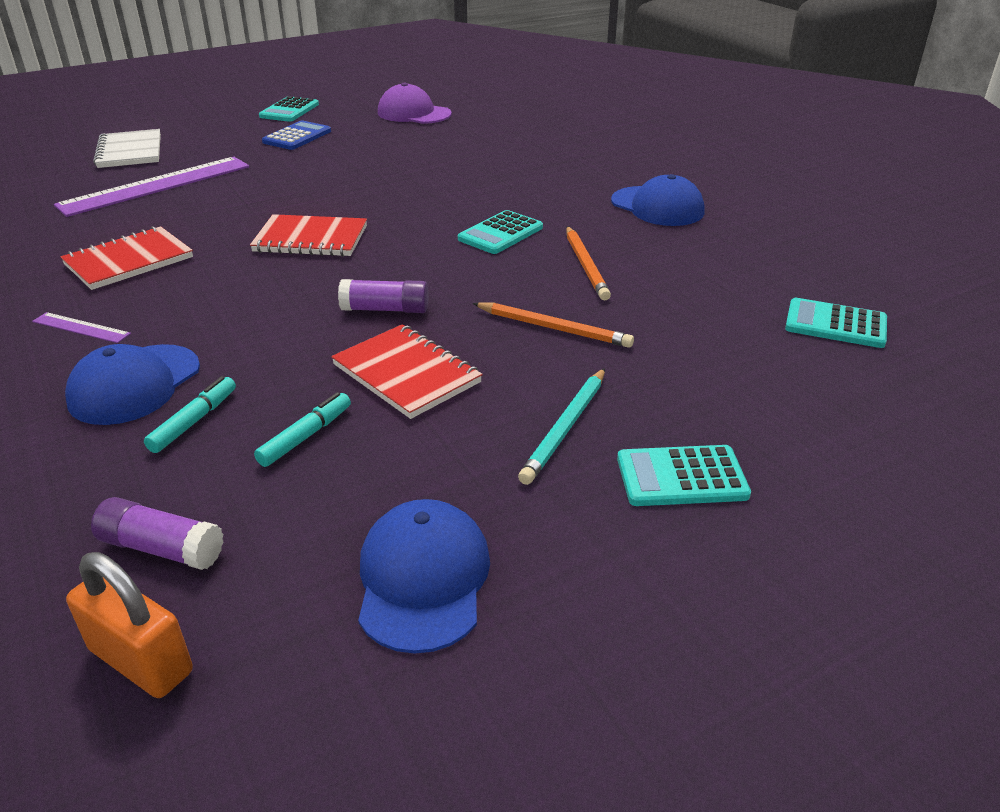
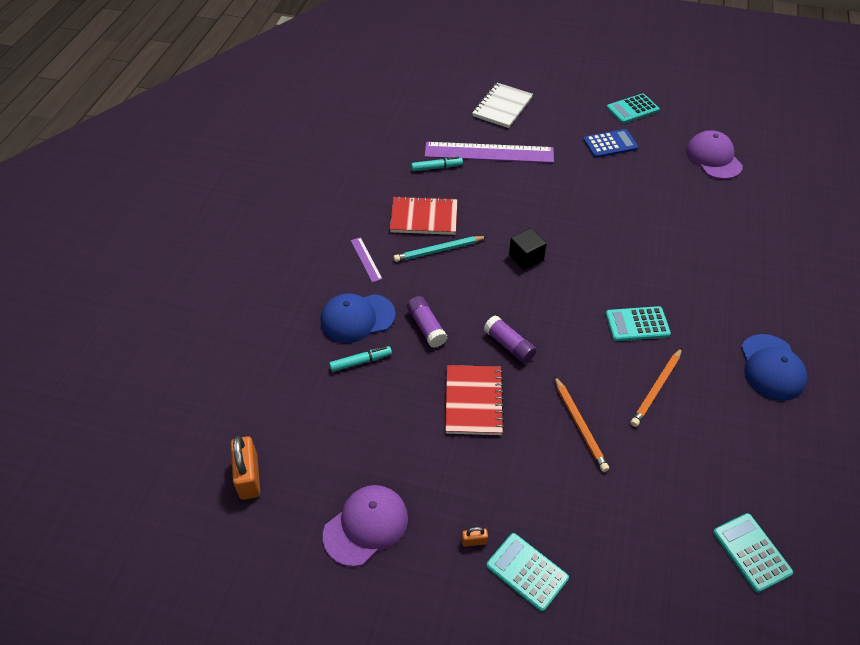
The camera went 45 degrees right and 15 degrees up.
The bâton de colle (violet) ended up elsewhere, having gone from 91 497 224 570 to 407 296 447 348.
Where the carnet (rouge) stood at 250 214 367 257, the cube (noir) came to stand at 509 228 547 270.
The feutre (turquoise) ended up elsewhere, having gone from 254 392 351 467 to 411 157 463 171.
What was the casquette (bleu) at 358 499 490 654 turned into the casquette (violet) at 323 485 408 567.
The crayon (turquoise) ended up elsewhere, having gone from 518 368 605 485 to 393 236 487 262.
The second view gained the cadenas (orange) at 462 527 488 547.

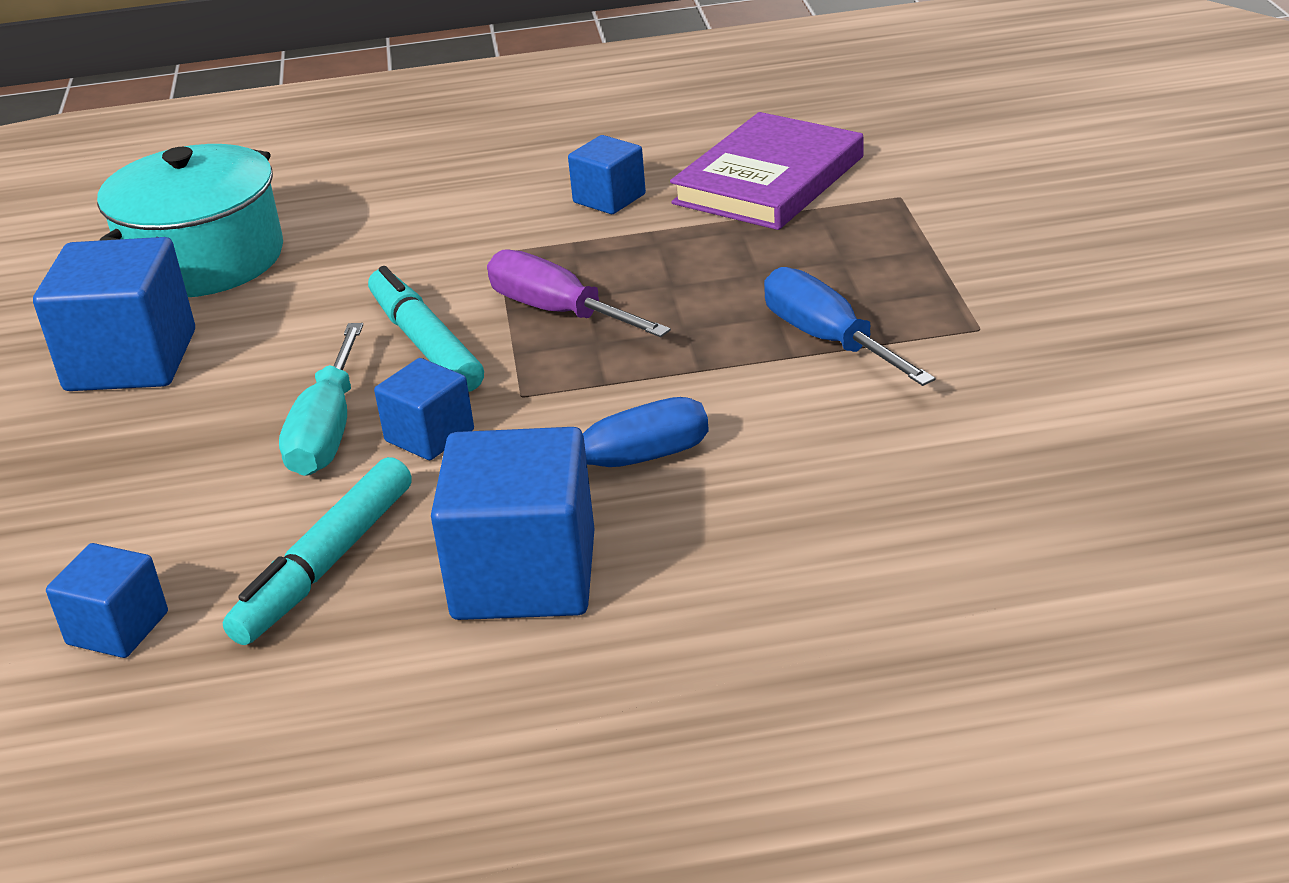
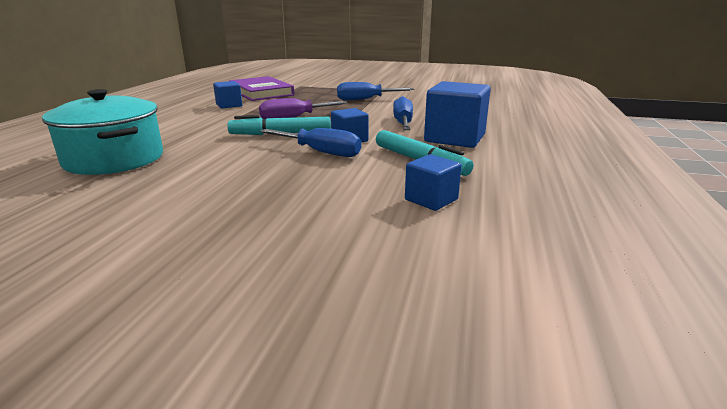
The camera went 70 degrees left and 10 degrees down.
The second view lost the cube (bleu) at 33 237 195 391.
What was the tournevis (turquoise) at 279 323 363 476 turned into the tournevis (bleu) at 260 128 362 157.

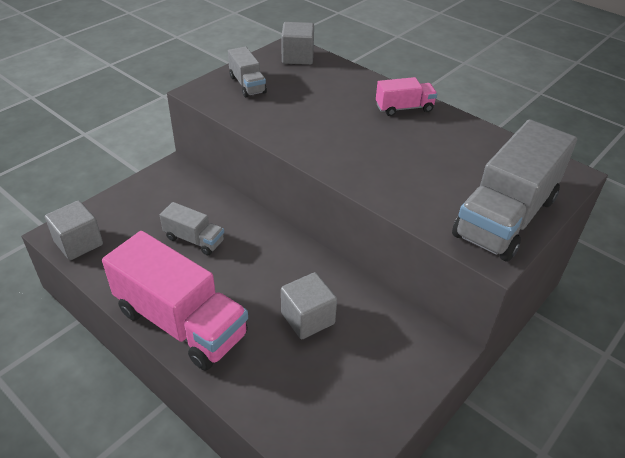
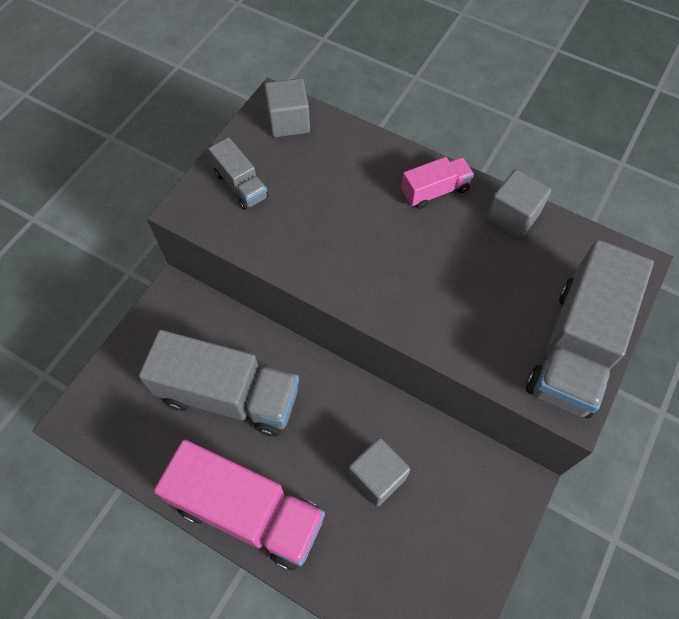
The camera went 10 degrees left and 20 degrees up.
The cube (gris) ended up elsewhere, having gone from 45 200 103 260 to 486 169 551 238.
The size of the camion (gris) at 160 202 224 255 changed by a factor of 2.03.

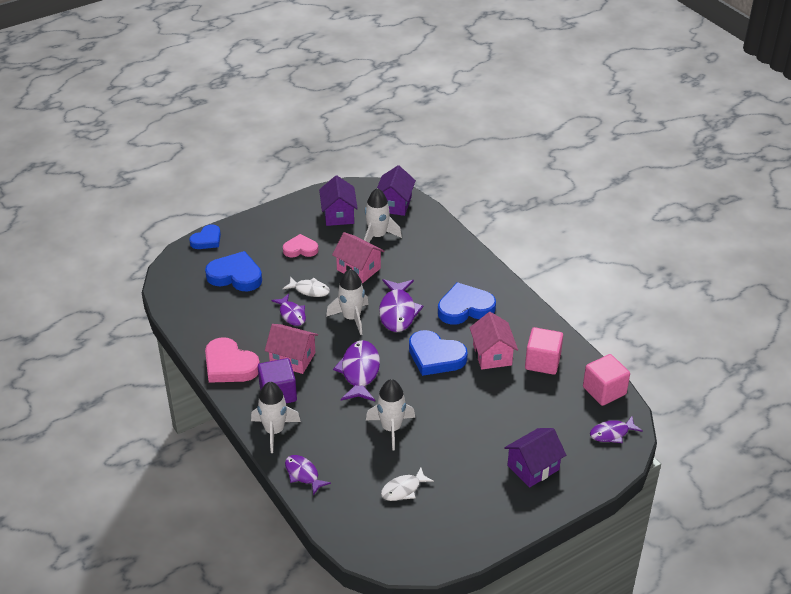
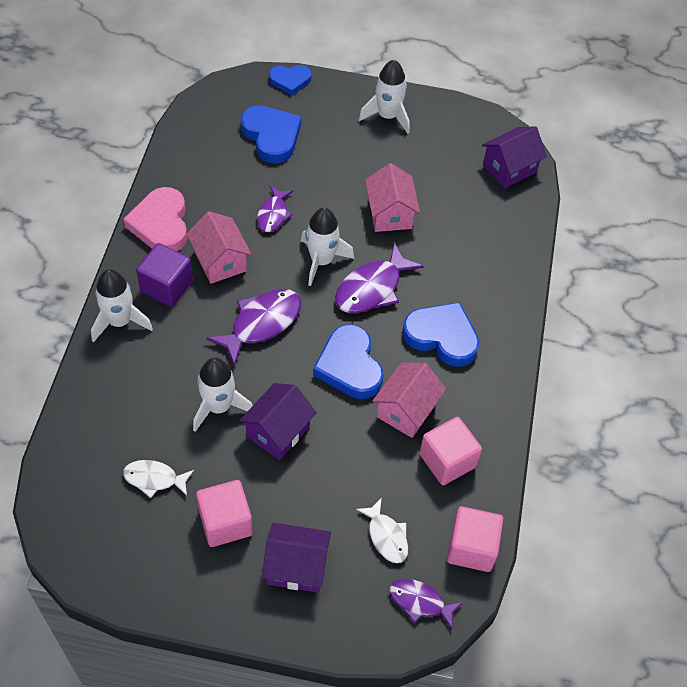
The camera went 40 degrees right and 15 degrees up.
The second view lost the cœur (rose) at 283 234 318 257.
The poisson (blanc) ended up elsewhere, having gone from 283 276 330 297 to 356 498 408 563.
The second view lost the poisson (violet) at 285 455 331 495.
The maison (violet) ended up elsewhere, having gone from 319 175 358 226 to 239 383 317 460.
The fusée (blanc) ended up elsewhere, having gone from 364 188 402 243 to 359 60 410 134.
The second view gained the cube (rose) at 196 480 253 547.

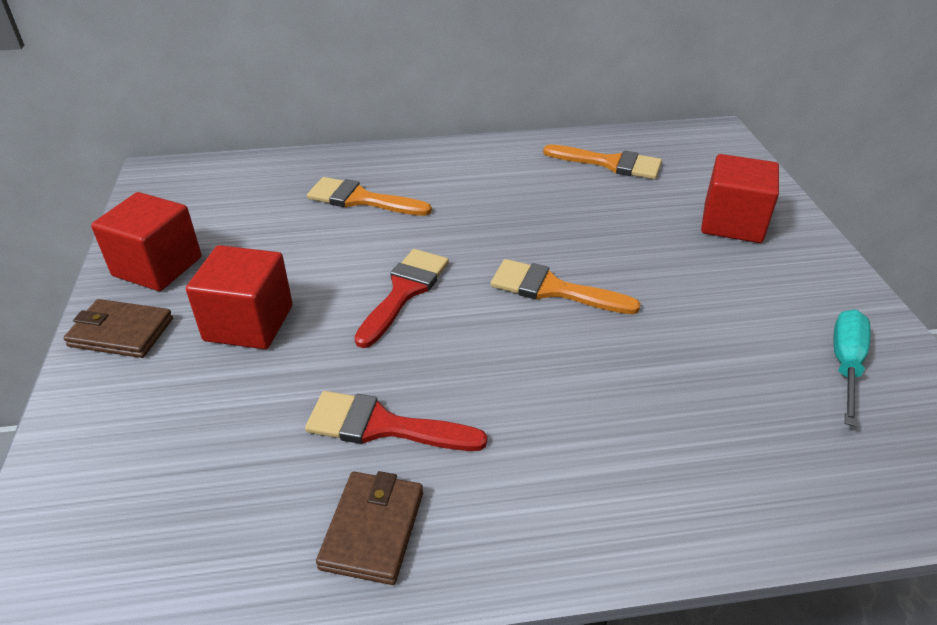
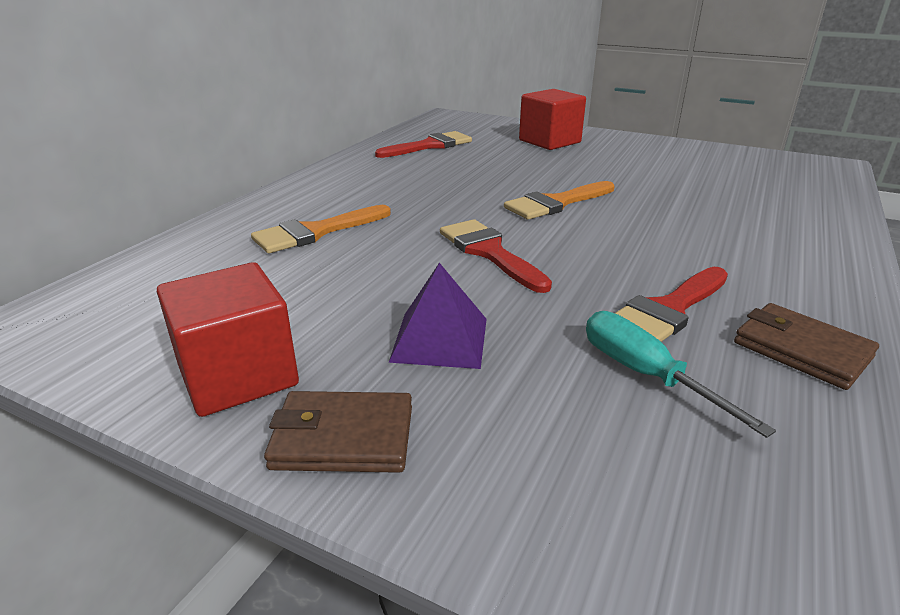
The camera went 55 degrees left and 10 degrees down.
The portefeuille (marron) at 63 299 173 358 ended up facing another way, 45 degrees clockwise from before.
Where the cube (rouge) stood at 186 245 293 349, the pyramide (violet) came to stand at 389 263 487 369.
What was the pinceau (orange) at 543 144 662 179 turned into the pinceau (rouge) at 375 131 472 158.
The tournevis (turquoise) ended up elsewhere, having gone from 834 310 871 427 to 586 311 776 438.

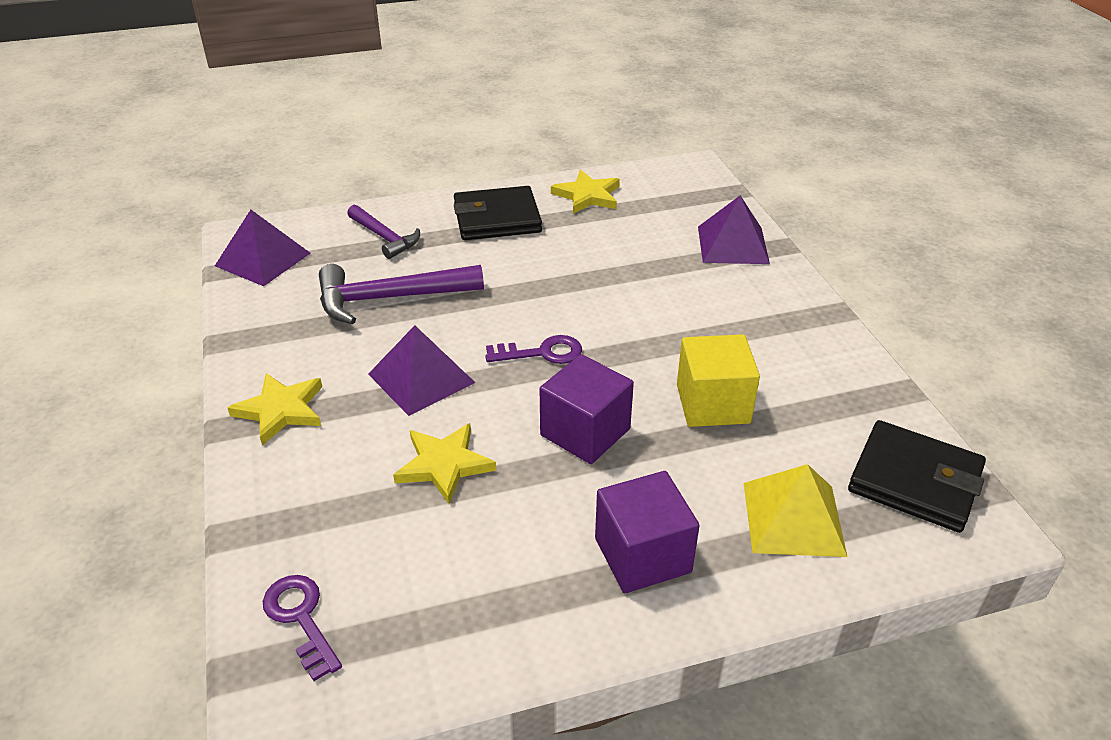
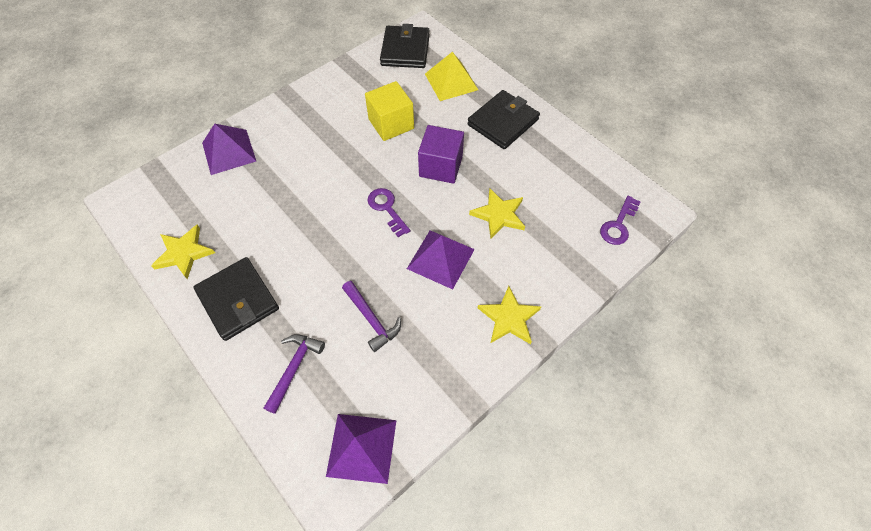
The camera went 115 degrees left and 20 degrees up.
The size of the marteau (violet) at 319 264 484 324 changed by a factor of 0.62.
Where the cube (violet) stood at 595 471 700 593, the portefeuille (noir) came to stand at 468 90 540 149.

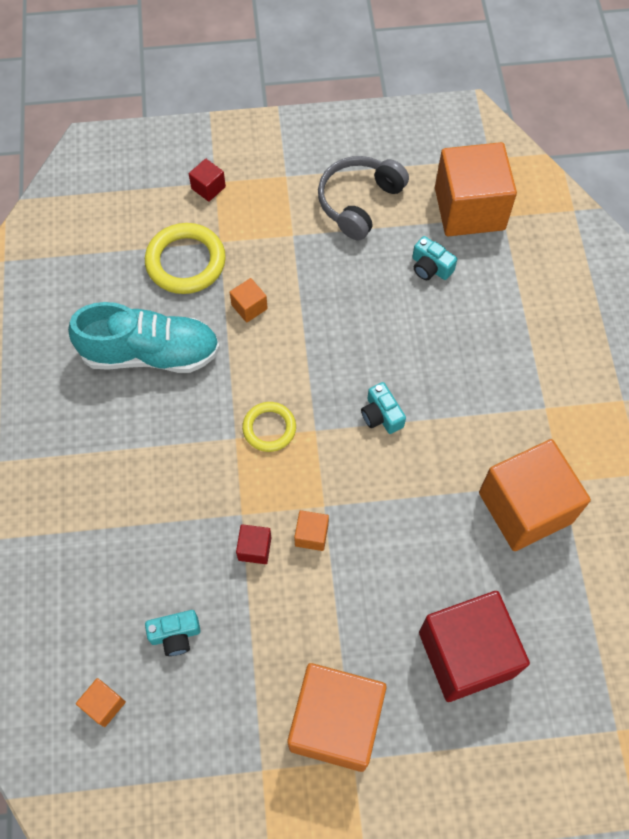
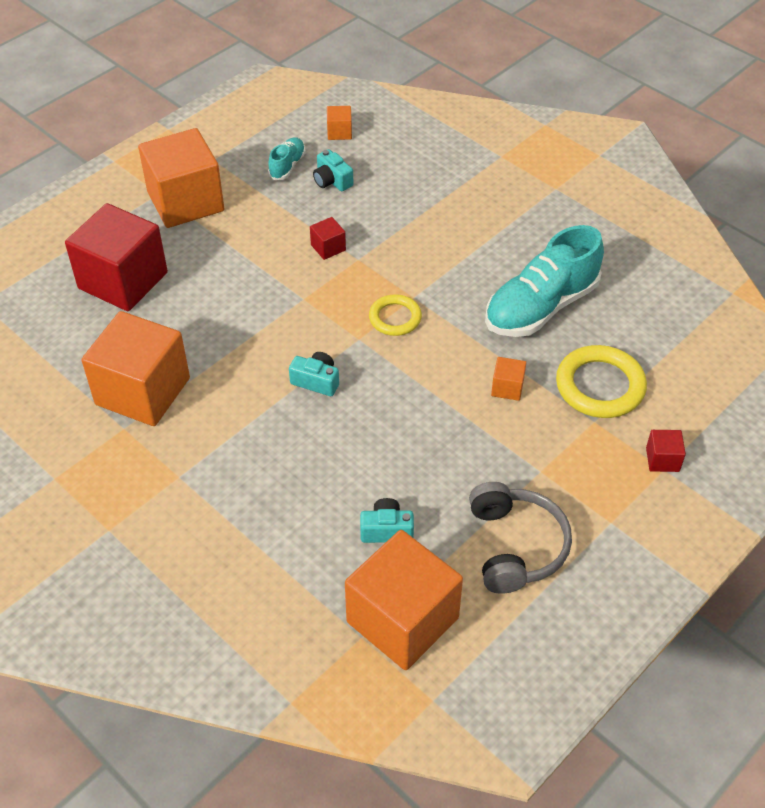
The camera went 140 degrees right and 15 degrees down.
The appareil photo (turquoise) at 145 610 200 656 ended up facing another way, 75 degrees counterclockwise from before.
The second view lost the cube (orange) at 294 510 329 551.
The second view gained the chaussure (turquoise) at 268 137 306 180.

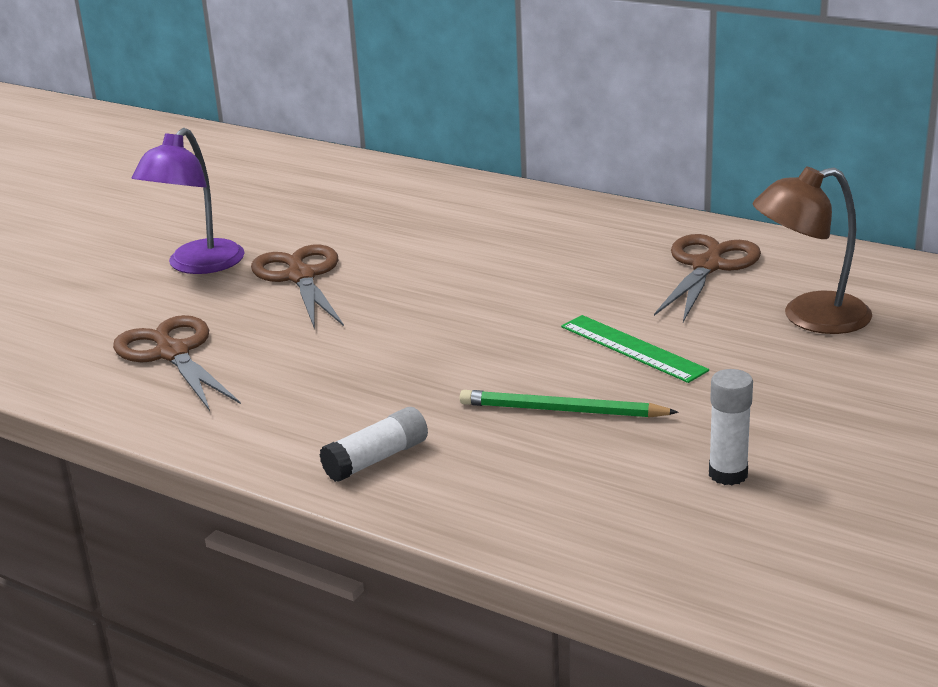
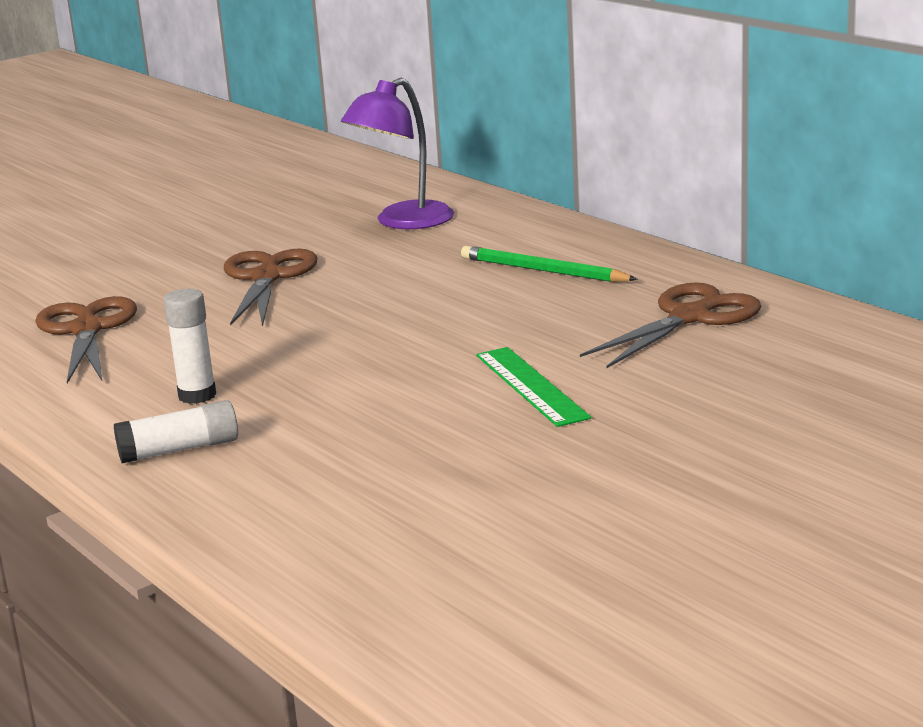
The camera went 20 degrees right and 5 degrees down.
The lampe (violet) ended up elsewhere, having gone from 132 128 245 274 to 341 78 454 229.
The crayon (vert) ended up elsewhere, having gone from 460 390 679 418 to 461 246 638 282.
The bâton de colle (blanc) ended up elsewhere, having gone from 709 369 753 485 to 163 289 216 404.
The second view lost the lampe (marron) at 752 166 872 334.

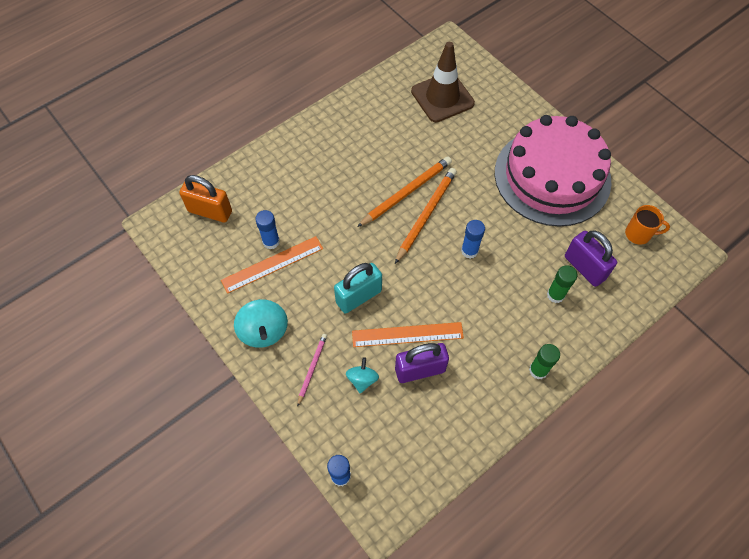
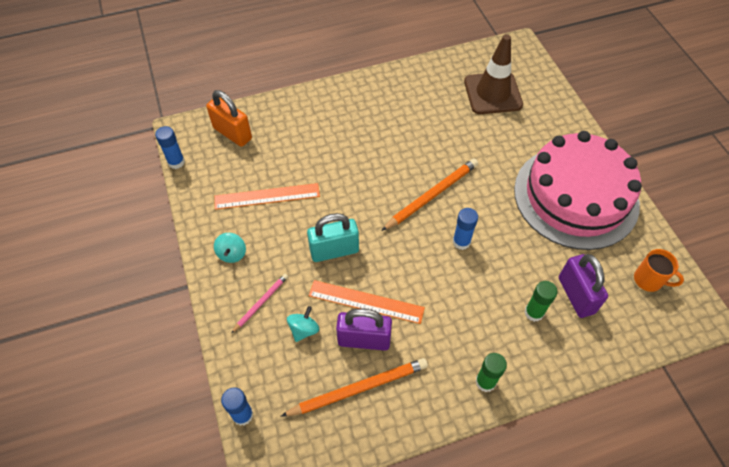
The camera went 20 degrees right and 5 degrees down.
The size of the toupie (turquoise) at 234 299 288 348 changed by a factor of 0.61.
The bâton de colle (bleu) ended up elsewhere, having gone from 255 210 280 249 to 155 126 185 169.
The crayon (orange) ended up elsewhere, having gone from 357 156 452 227 to 280 358 428 417.

